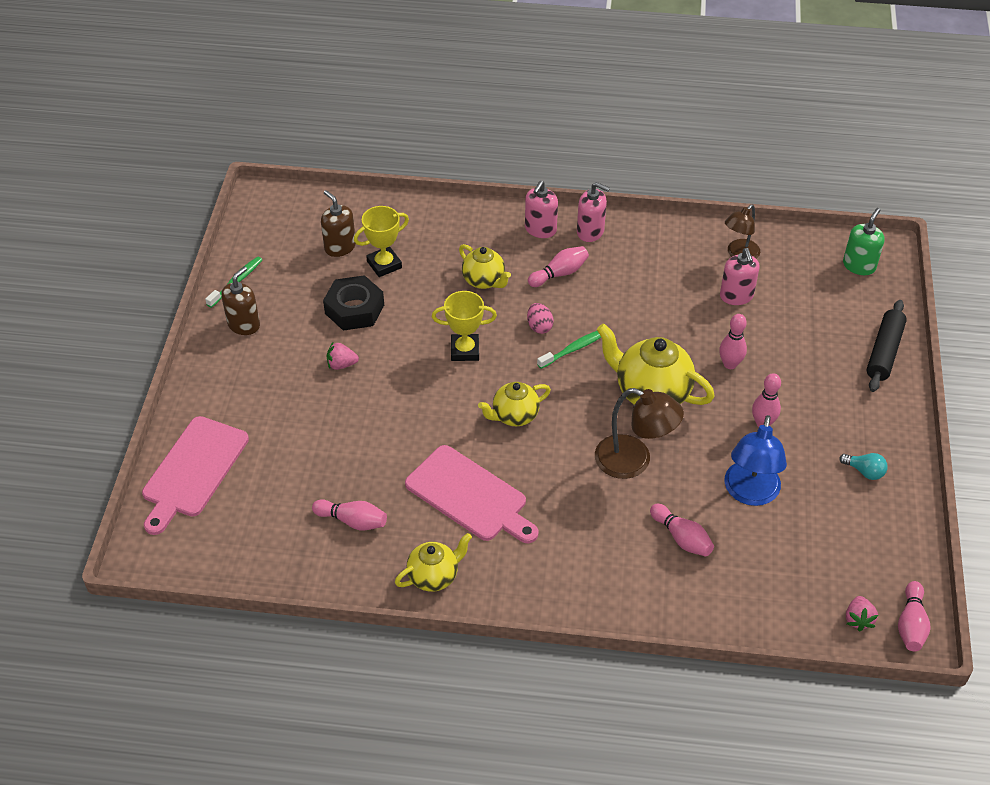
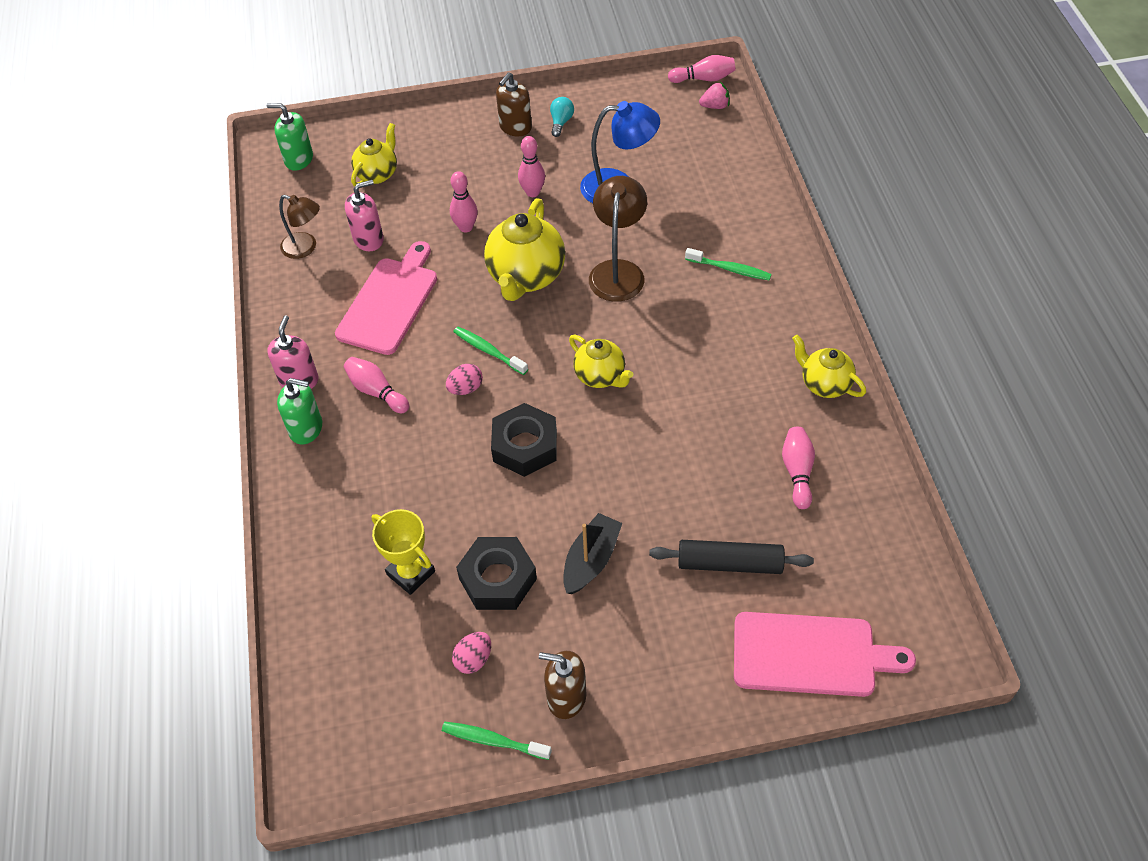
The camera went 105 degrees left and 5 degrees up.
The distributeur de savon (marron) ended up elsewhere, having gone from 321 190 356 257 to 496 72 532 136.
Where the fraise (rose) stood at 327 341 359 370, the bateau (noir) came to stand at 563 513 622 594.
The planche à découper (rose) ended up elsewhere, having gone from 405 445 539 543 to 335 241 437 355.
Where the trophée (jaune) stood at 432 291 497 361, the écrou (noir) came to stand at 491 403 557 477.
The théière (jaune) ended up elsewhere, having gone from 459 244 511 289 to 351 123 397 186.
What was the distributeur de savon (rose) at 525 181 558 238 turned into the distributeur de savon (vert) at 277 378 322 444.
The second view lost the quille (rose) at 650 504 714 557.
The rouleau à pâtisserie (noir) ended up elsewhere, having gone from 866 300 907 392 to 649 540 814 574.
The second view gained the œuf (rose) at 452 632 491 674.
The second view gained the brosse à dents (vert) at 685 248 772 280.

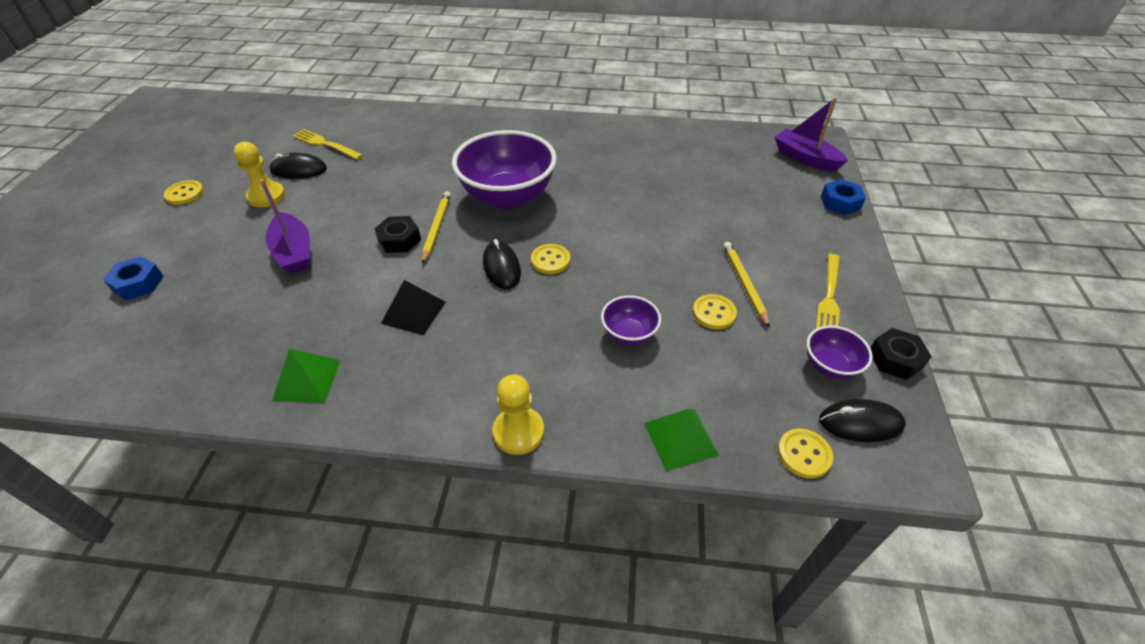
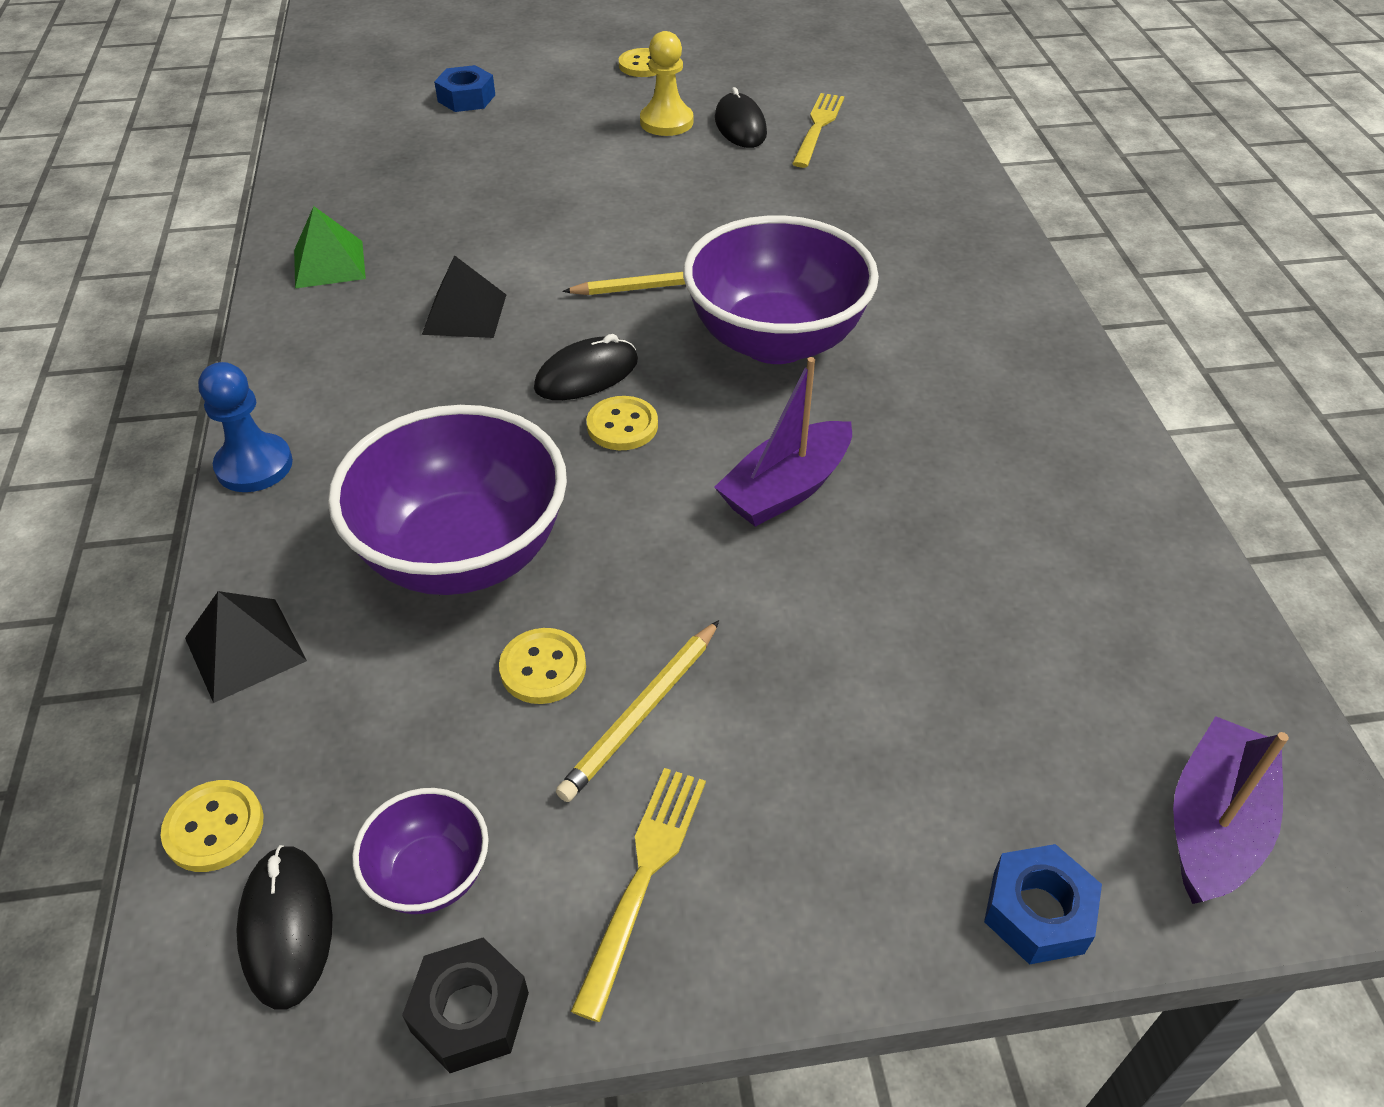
The camera went 75 degrees right and 0 degrees up.
The bateau (violet) ended up elsewhere, having gone from 260 179 310 274 to 714 357 852 527.
The second view lost the écrou (noir) at 375 216 421 253.
What was the pion (jaune) at 493 374 544 455 turned into the pion (bleu) at 198 362 293 492.
The size of the bol (violet) at 601 295 661 346 changed by a factor of 2.13.
What was the pyramide (vert) at 644 409 719 471 turned into the pyramide (noir) at 185 591 307 703.
The crayon (jaune) at 723 242 770 328 ended up facing another way, 150 degrees clockwise from before.
The fourchette (jaune) at 816 254 840 328 ended up facing another way, 105 degrees clockwise from before.

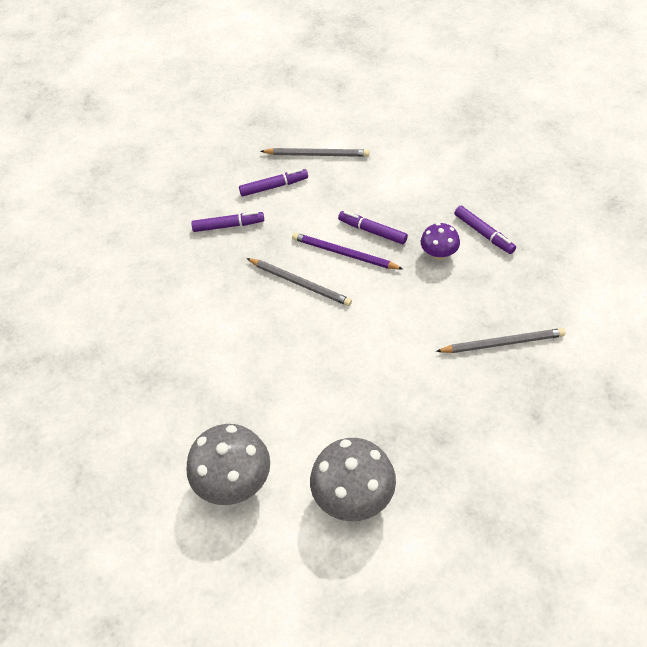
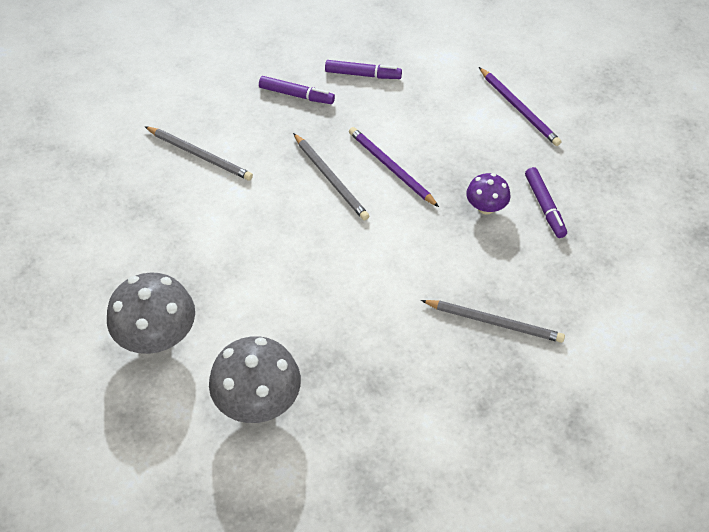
The camera went 20 degrees right and 0 degrees up.
The crayon (gris) ended up elsewhere, having gone from 260 148 369 157 to 144 126 253 180.
The second view lost the feutre (violet) at 338 211 408 245.
The second view gained the crayon (violet) at 479 67 562 146.

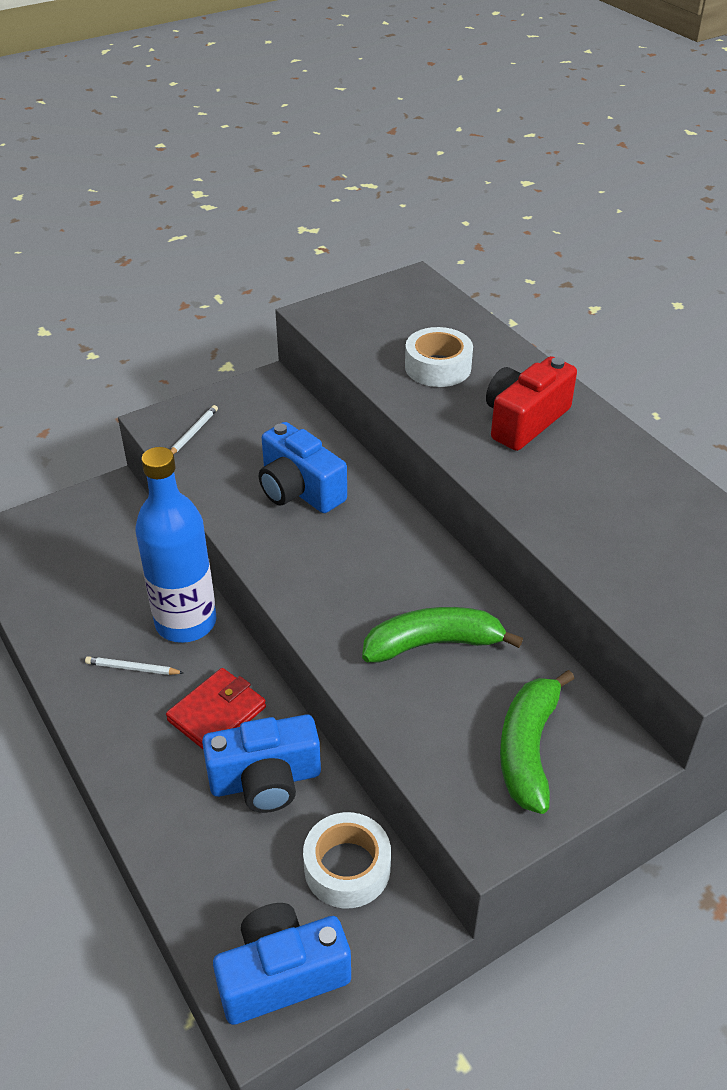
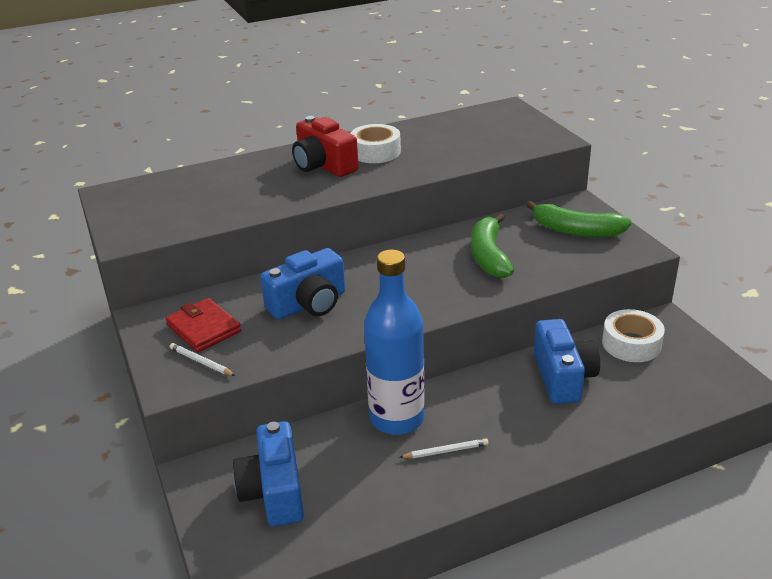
The camera went 80 degrees left and 10 degrees down.
The crayon (blanc) at 85 656 184 675 ended up facing another way, 120 degrees counterclockwise from before.
The portefeuille (rouge) ended up elsewhere, having gone from 166 668 266 749 to 166 298 241 352.
The appareil photo (bleu) ended up elsewhere, having gone from 213 903 351 1025 to 233 421 304 526.
The ruban adhésif (blanc) ended up elsewhere, having gone from 405 327 473 387 to 350 124 401 163.

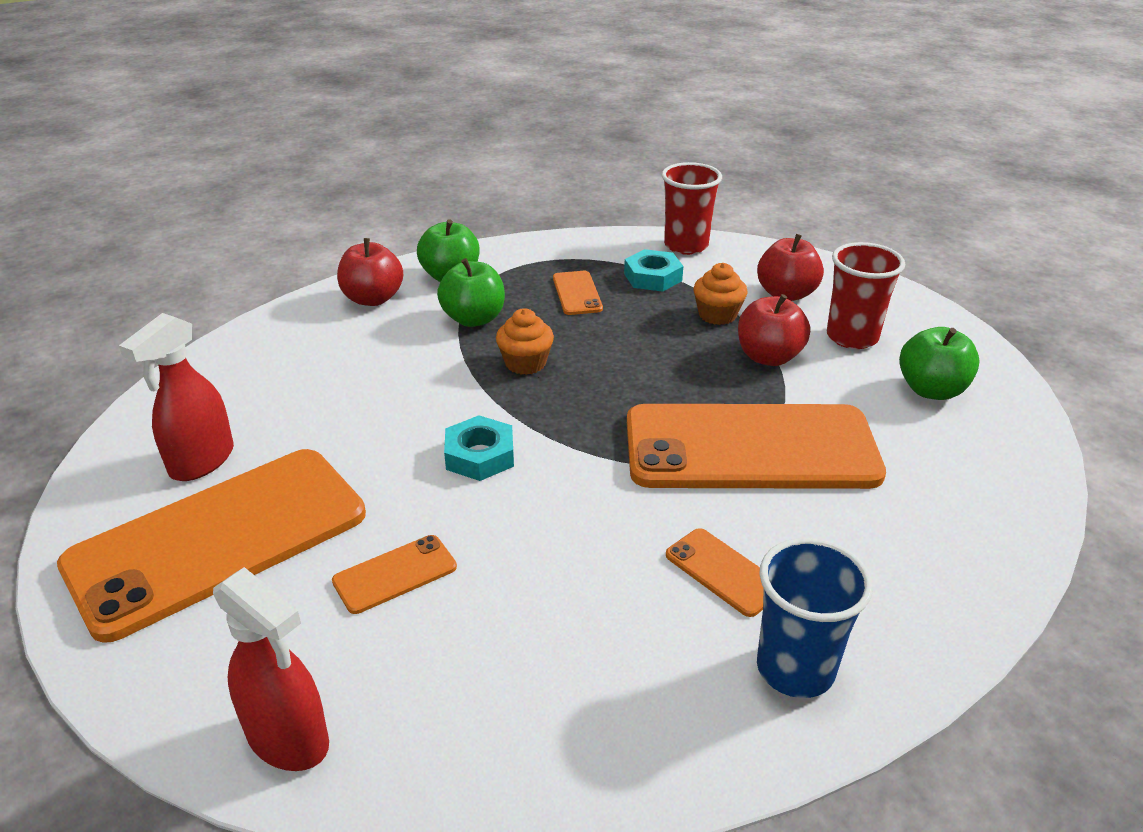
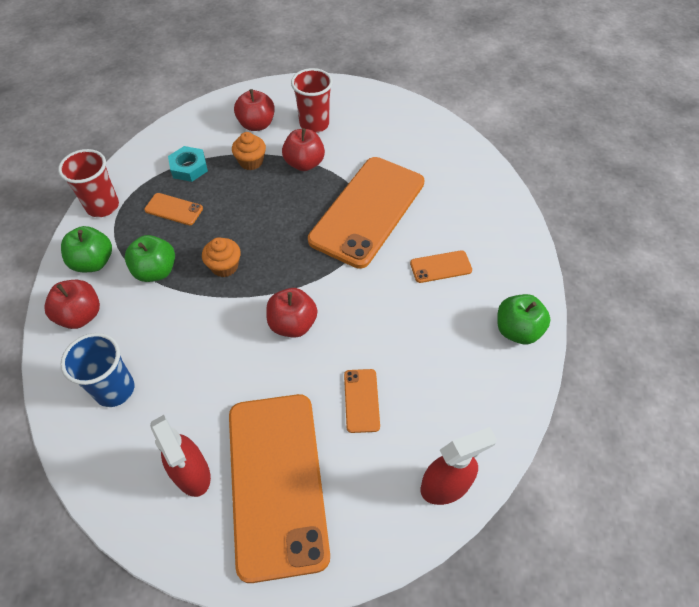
The camera went 60 degrees left and 20 degrees up.
Where the écrou (turquoise) stood at 444 415 514 481, the pomme (rouge) came to stand at 266 288 317 338.
The gobelet (rouge) ended up elsewhere, having gone from 662 162 722 255 to 58 149 119 217.
The gobelet (bleu) ended up elsewhere, having gone from 757 538 873 698 to 61 333 134 407.
The pomme (vert) ended up elsewhere, having gone from 899 327 980 400 to 497 294 551 344.

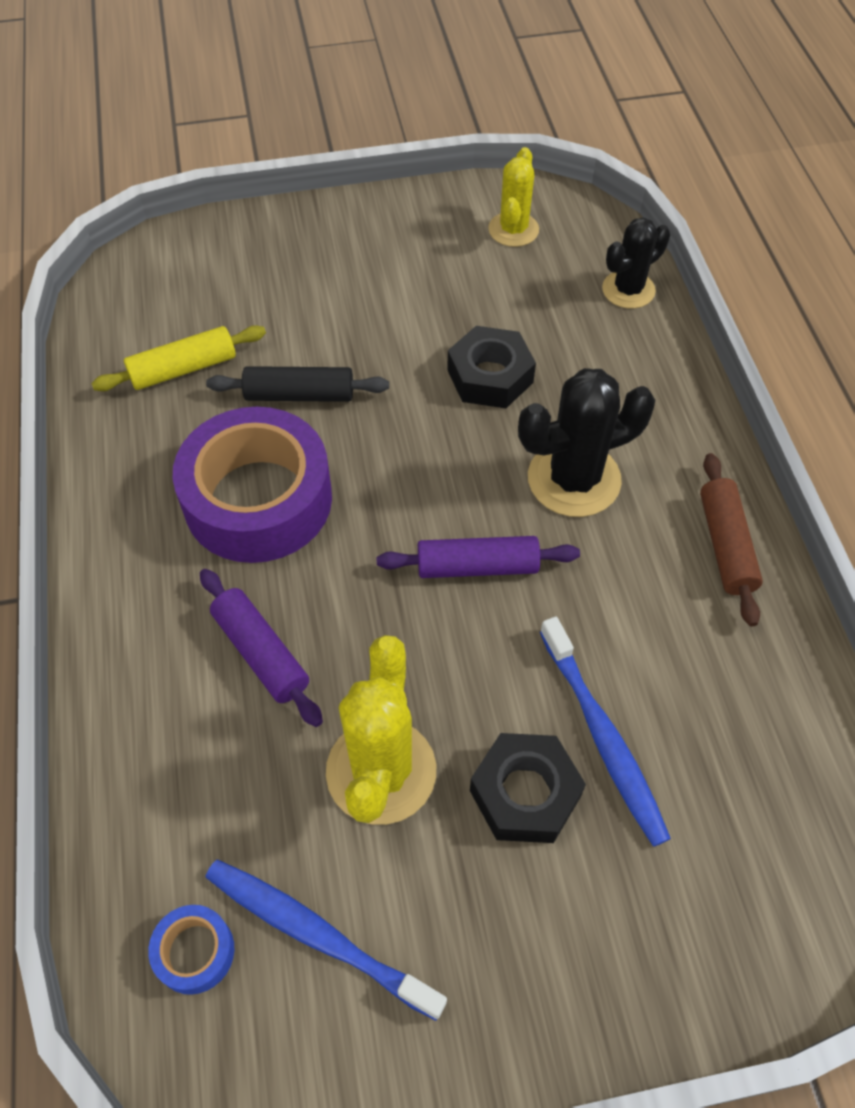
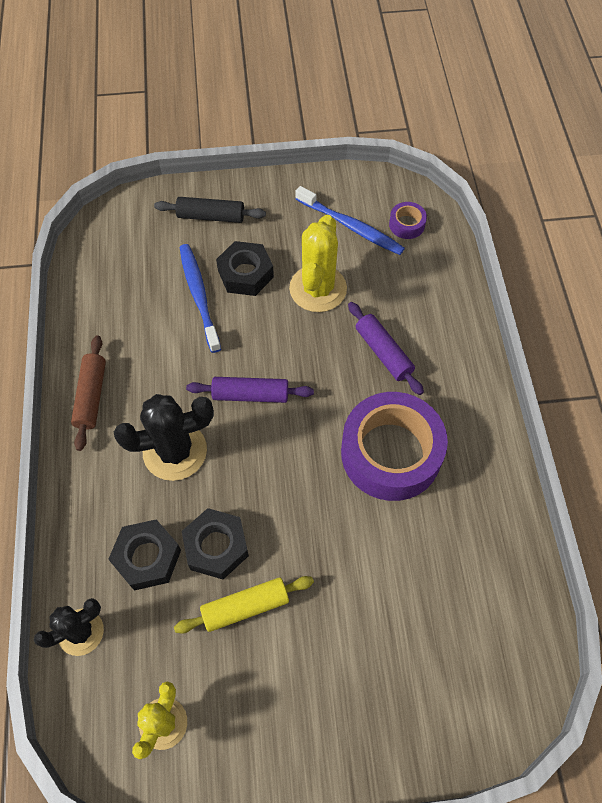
The camera went 175 degrees left and 5 degrees up.
The rouleau à pâtisserie (jaune) ended up elsewhere, having gone from 91 325 266 391 to 174 576 314 634.
What was the ruban adhésif (bleu) at 148 905 234 995 turned into the ruban adhésif (violet) at 389 202 427 239.
The rouleau à pâtisserie (noir) ended up elsewhere, having gone from 206 366 389 402 to 154 197 266 223.
The second view gained the écrou (noir) at 108 520 181 591.

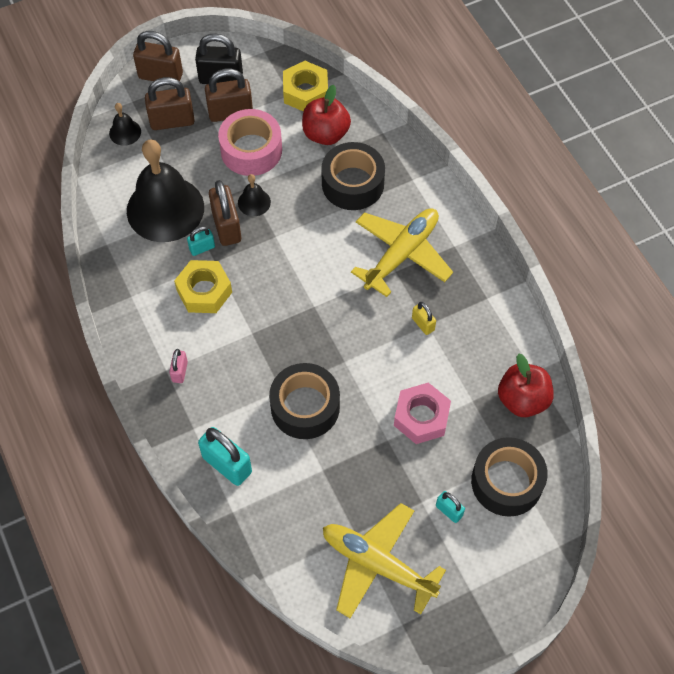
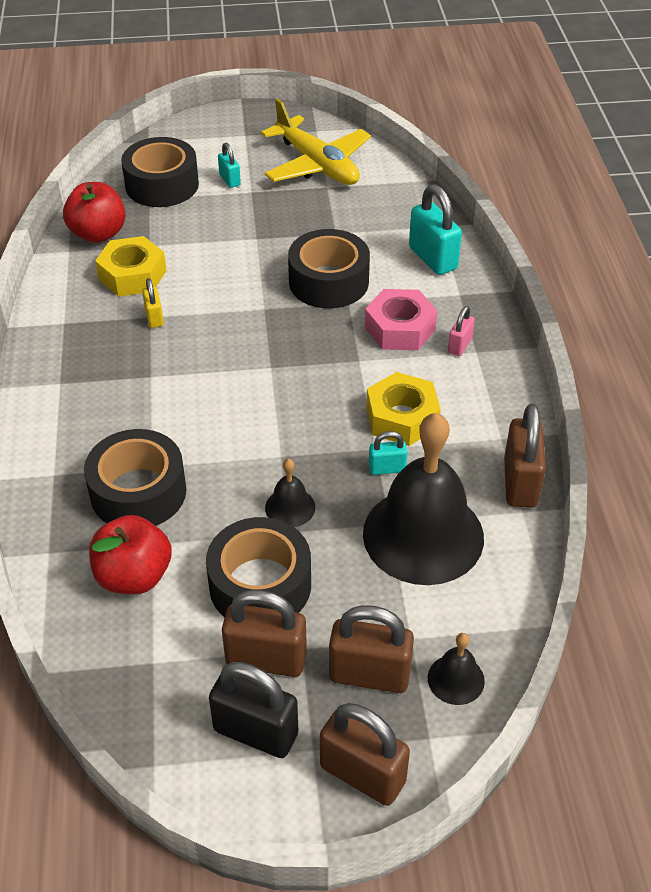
The camera went 160 degrees left and 15 degrees down.
The cadenas (marron) ended up elsewhere, having gone from 209 180 241 246 to 504 404 546 508.
What was the ruban adhésif (rose) at 218 109 282 176 turned into the ruban adhésif (noir) at 206 517 311 617.
The écrou (jaune) ended up elsewhere, having gone from 283 61 328 112 to 95 236 167 296.
The second view lost the avion (jaune) at 351 208 453 297.
The écrou (rose) ended up elsewhere, having gone from 394 383 451 444 to 365 289 437 350.

